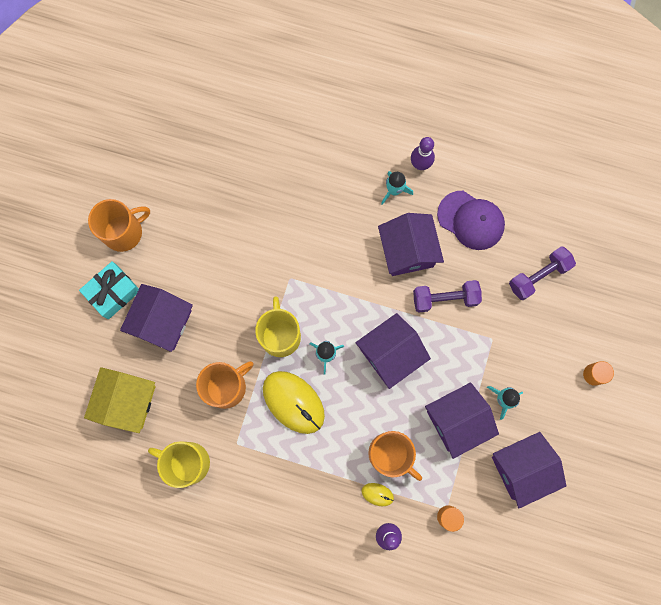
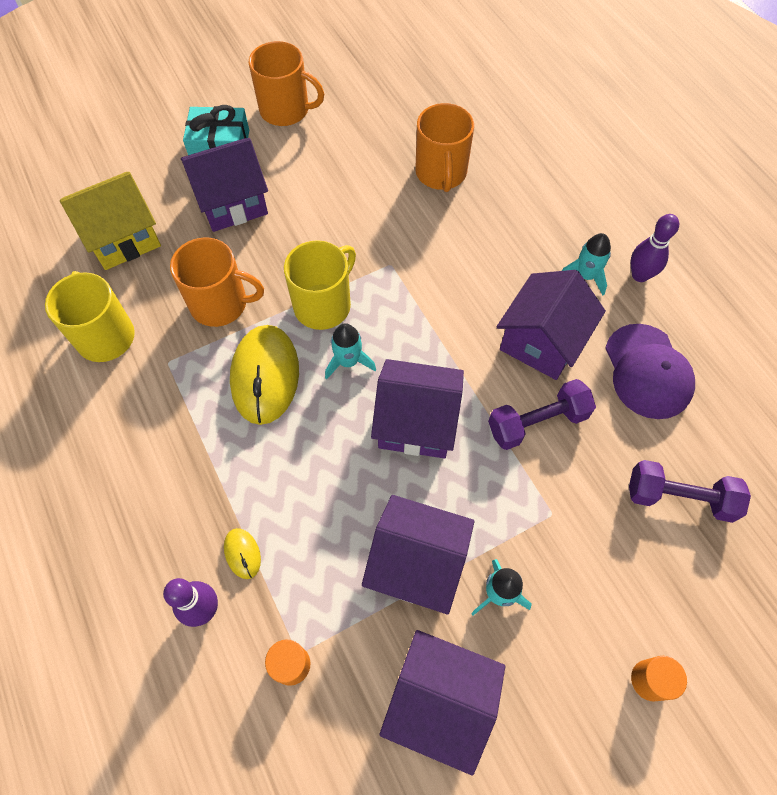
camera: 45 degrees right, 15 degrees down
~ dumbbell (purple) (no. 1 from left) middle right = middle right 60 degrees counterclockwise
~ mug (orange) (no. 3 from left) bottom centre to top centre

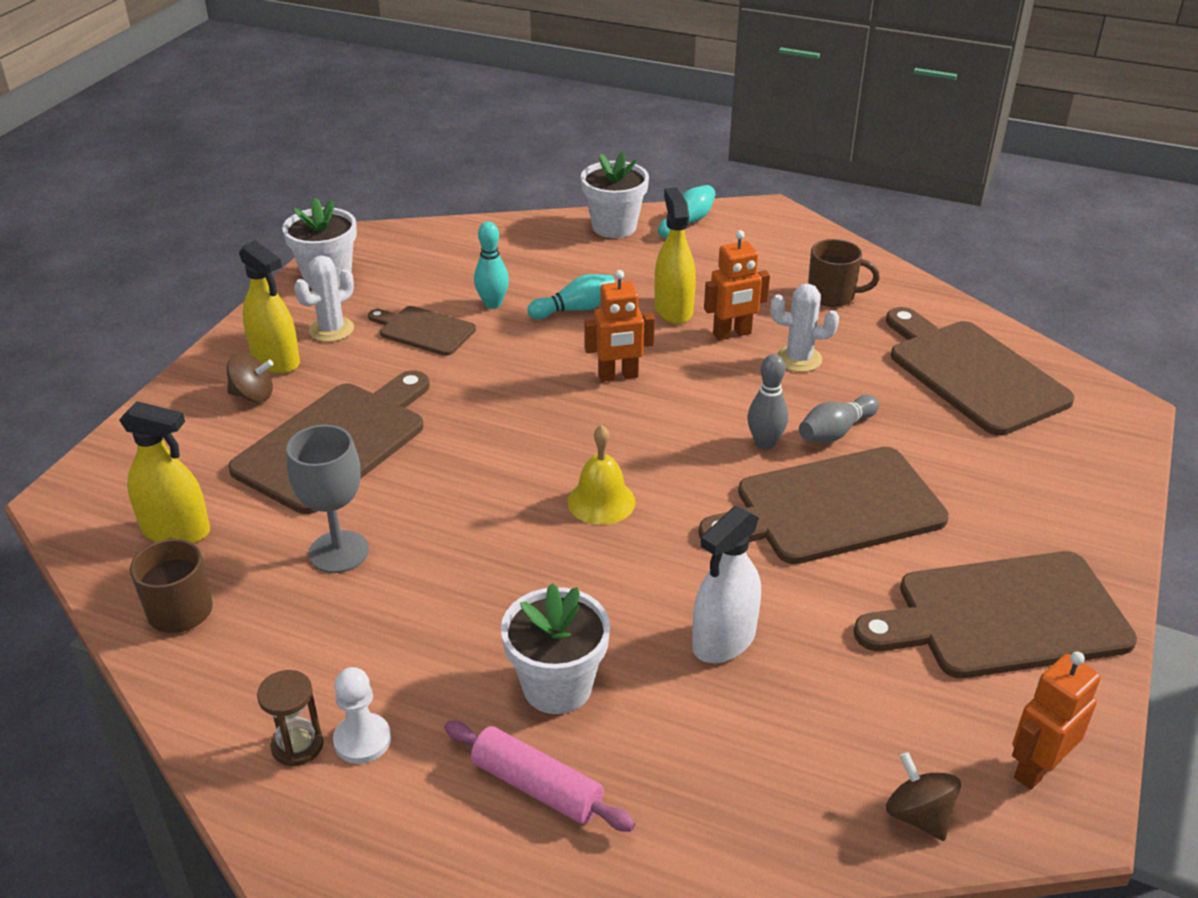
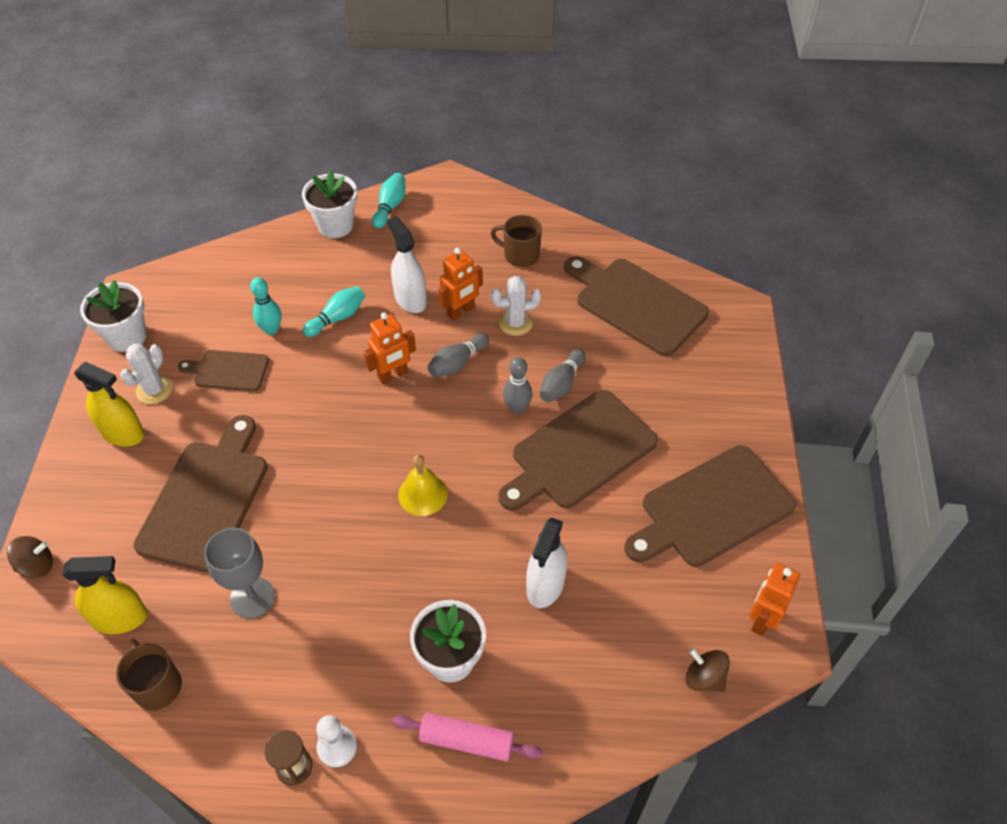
camera: 20 degrees left, 15 degrees up
~ spray bottle (yellow) (no. 3 from left) top centre to spray bottle (white) (no. 1 from left) top centre
~ mug (brown) (no. 2 from left) top right = top centre 150 degrees counterclockwise
~ spinning top (brown) (no. 1 from left) middle left to bottom left
+ bowling pin (grey) (no. 1 from left) centre

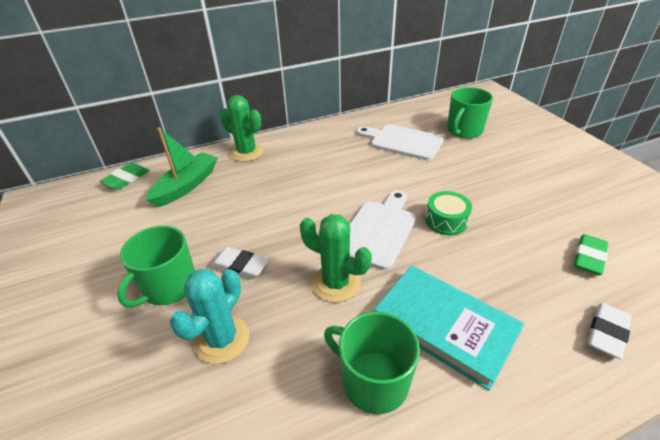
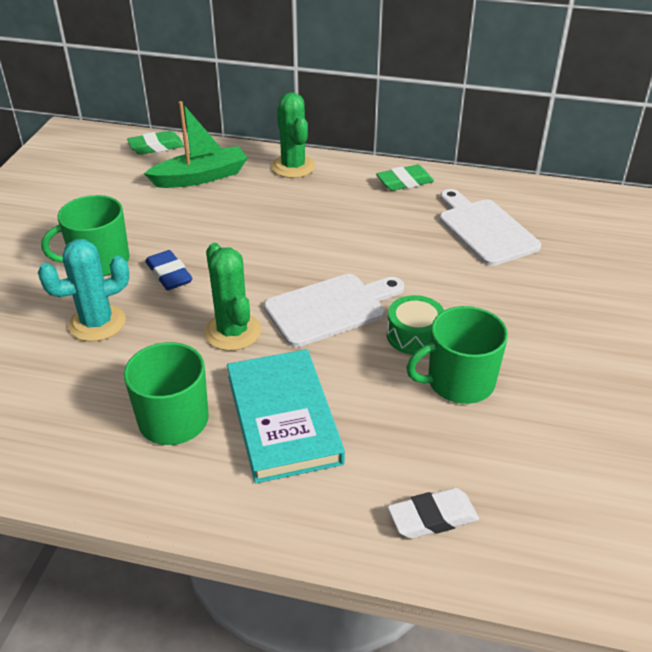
camera: 35 degrees right, 0 degrees up
~ mug (green) (no. 3 from left) top right to middle right
~ eraser (green) (no. 2 from left) middle right to top centre
~ eraser (white) (no. 1 from left) centre to eraser (blue) middle left

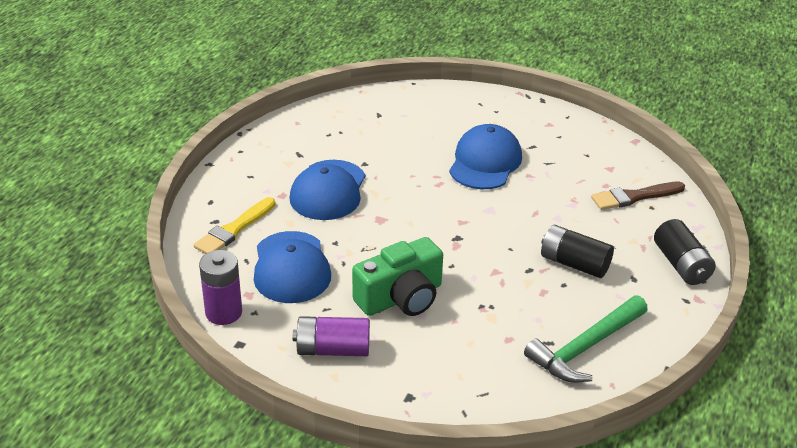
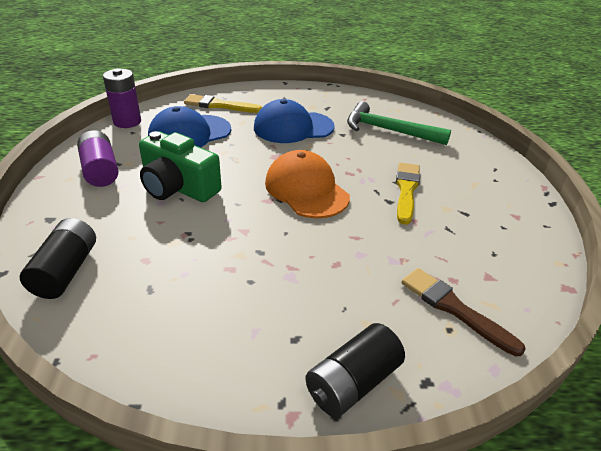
camera: 65 degrees right, 0 degrees up
~ cap (blue) (no. 3 from left) centre to brush (yellow) (no. 2 from left) middle right
~ battery (black) (no. 1 from left) middle right to middle left
~ hammer (green) bottom right to top centre
+ cap (orange) centre

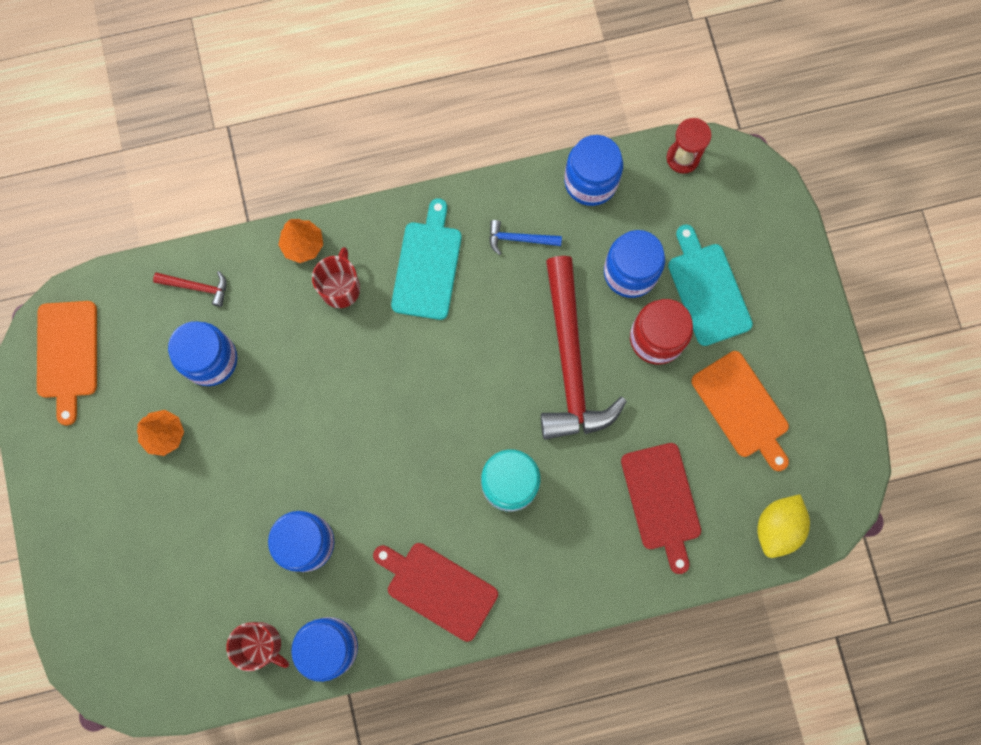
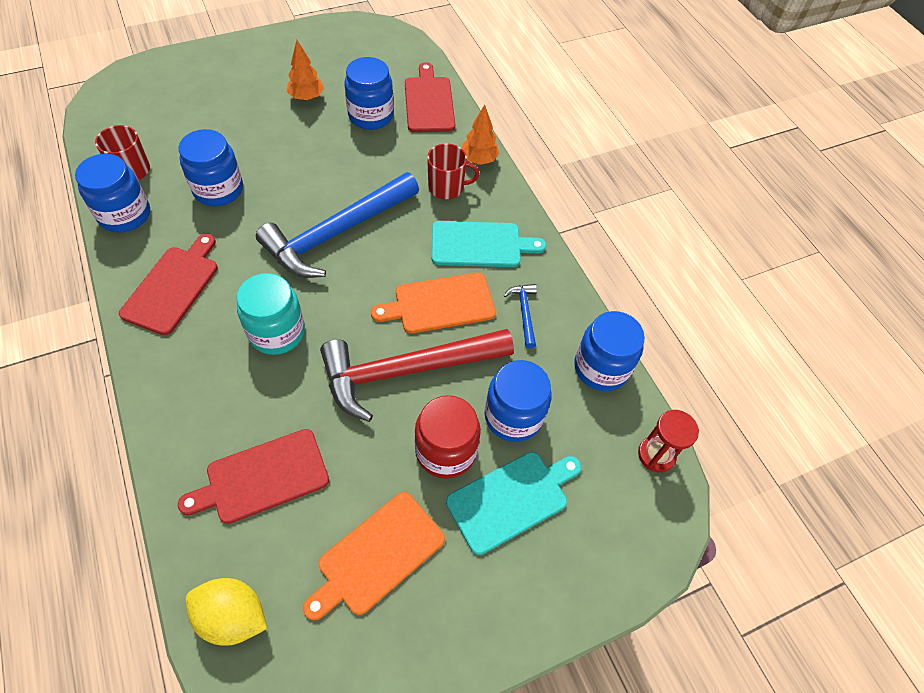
camera: 75 degrees right, 20 degrees down
~ hammer (red) (no. 1 from left) middle left to cutting board (red) (no. 3 from left) top centre
~ cutting board (orange) (no. 1 from left in the first image) middle left to cutting board (orange) (no. 2 from left) centre
+ hammer (blue) (no. 1 from left) top centre

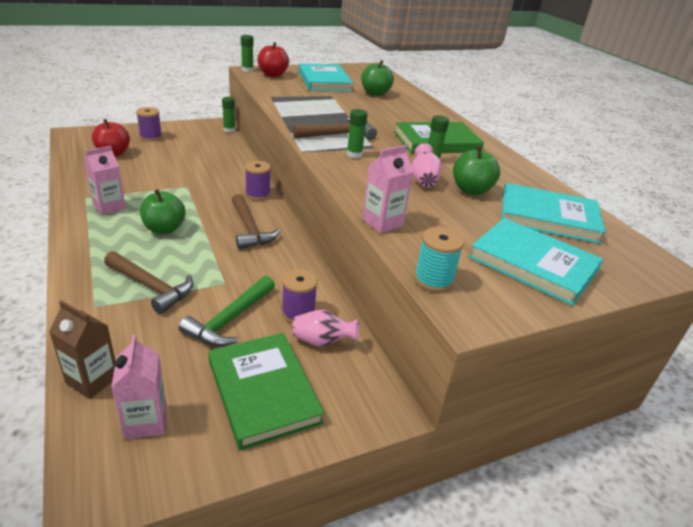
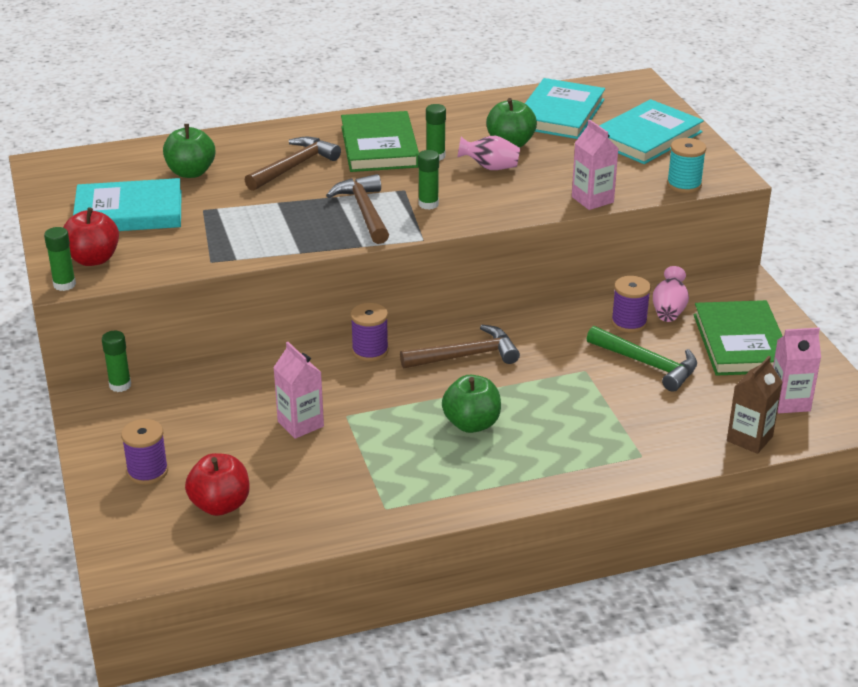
camera: 80 degrees left, 0 degrees up
~ carton (pink) (no. 1 from left) middle left to centre
~ hammer (brown) (no. 1 from left) middle left to top centre
~ book (green) (no. 1 from left in the first image) bottom centre = middle right 75 degrees counterclockwise

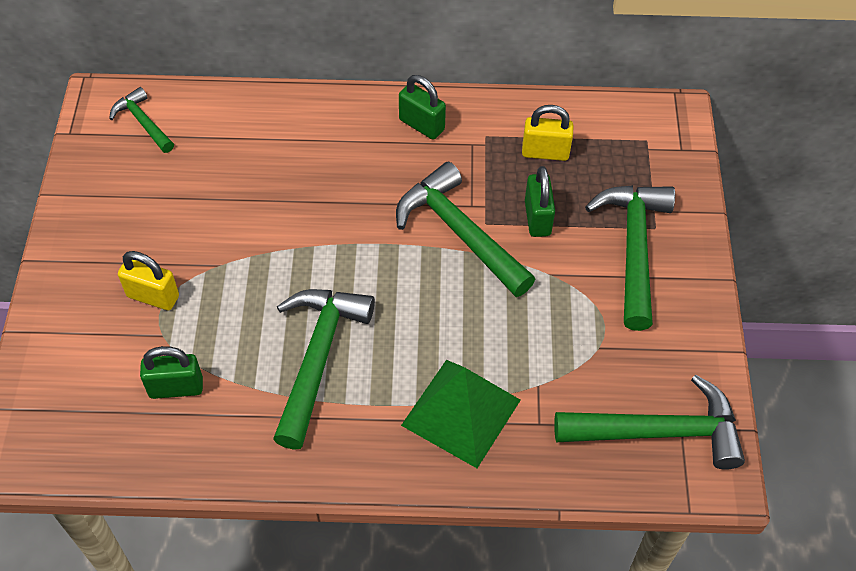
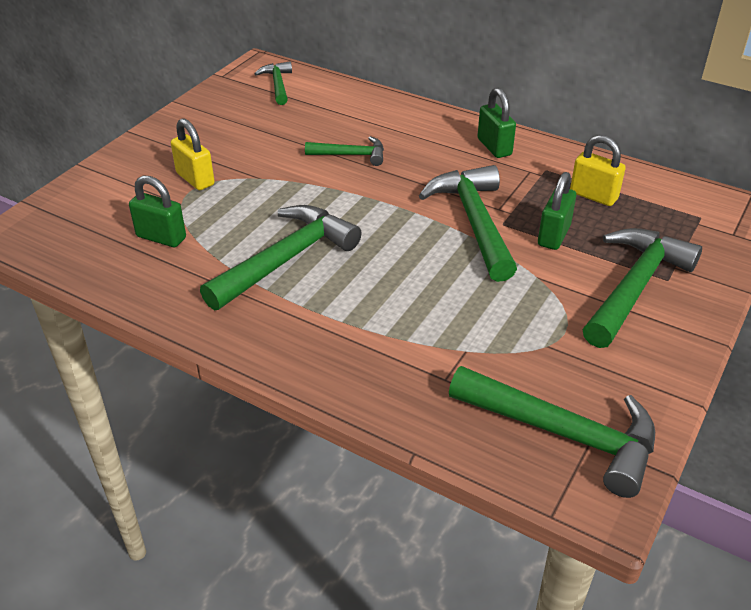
camera: 30 degrees right, 15 degrees down
- pyramid (green) bottom centre
+ hammer (green) (no. 3 from left) top centre

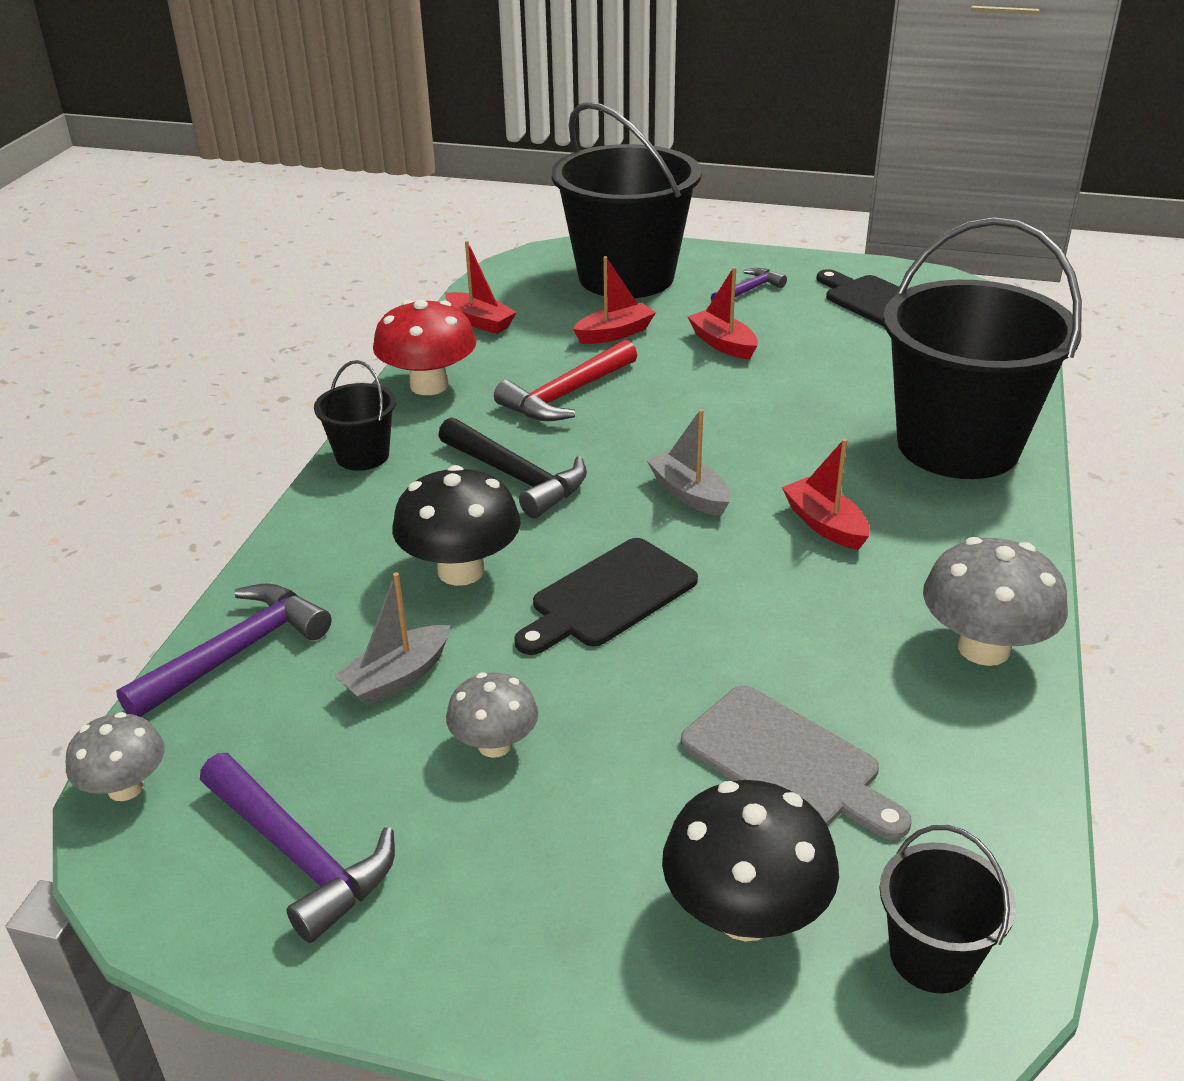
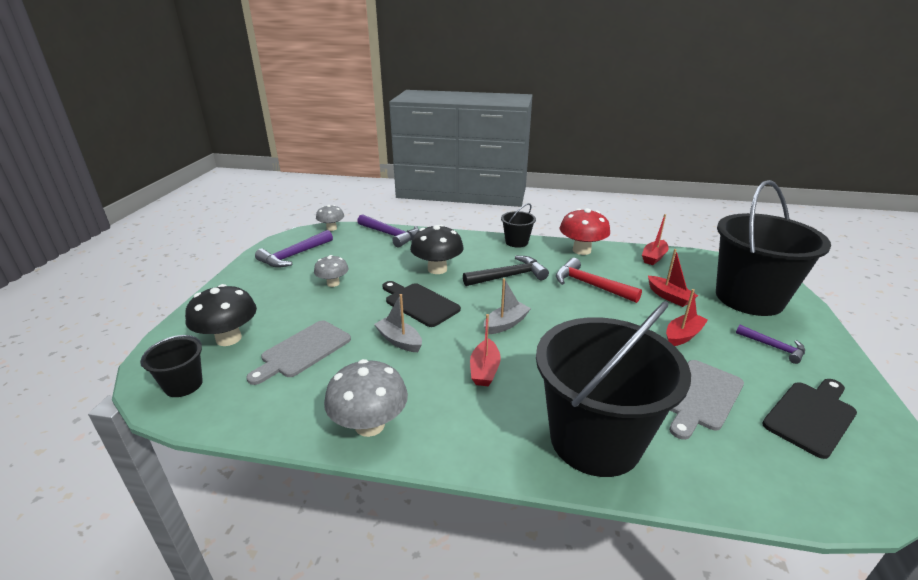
camera: 85 degrees right, 5 degrees down
~ hammer (black) centre = centre 150 degrees counterclockwise
~ boat (red) (no. 4 from left in the first image) middle right = centre 135 degrees clockwise
~ boat (grey) (no. 1 from left) middle left to centre
+ cutting board (grey) (no. 2 from left) bottom right

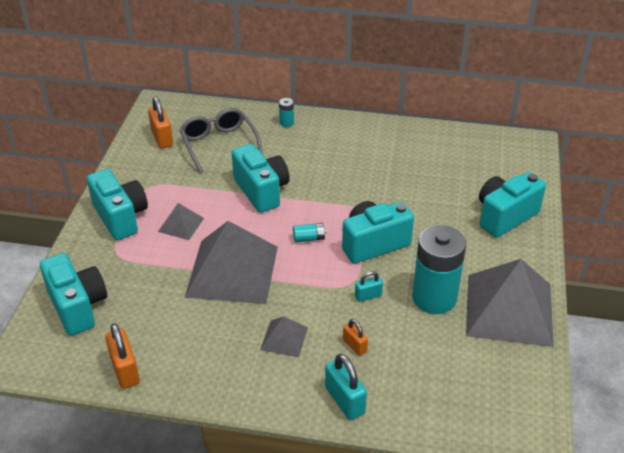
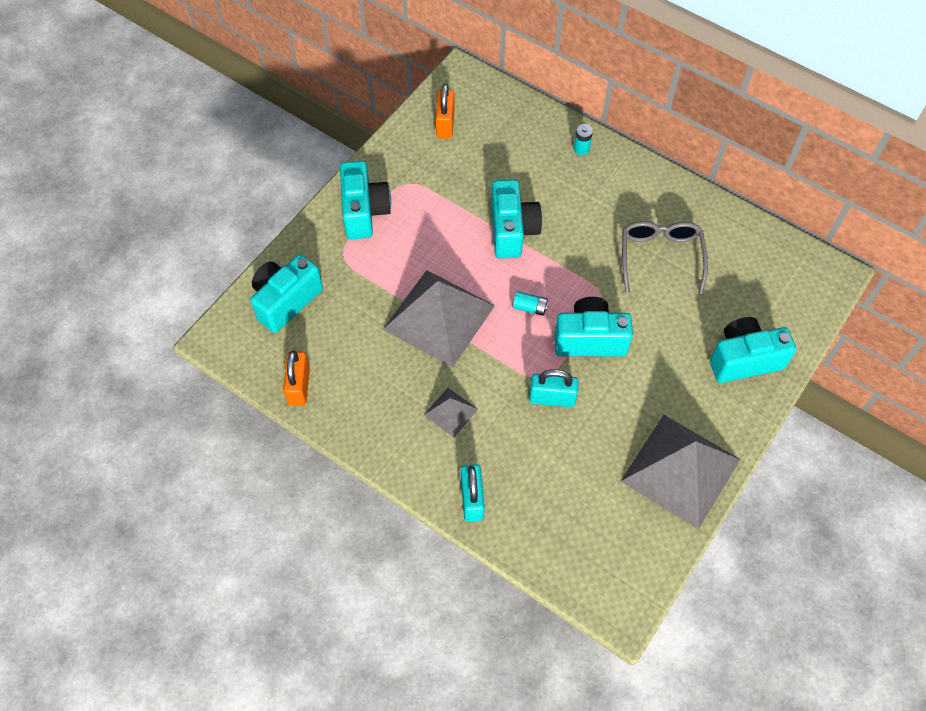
camera: 25 degrees right, 20 degrees up
~ glasses (grey) top centre to middle right
- pyramid (grey) (no. 1 from left) middle left
- battery (turquoise) (no. 3 from left) middle right
~ camera (turquoise) (no. 1 from left) middle left = middle left 135 degrees counterclockwise
~ padlock (turquoise) (no. 2 from left) centre = centre x1.67
- padlock (orange) (no. 3 from left) bottom centre

